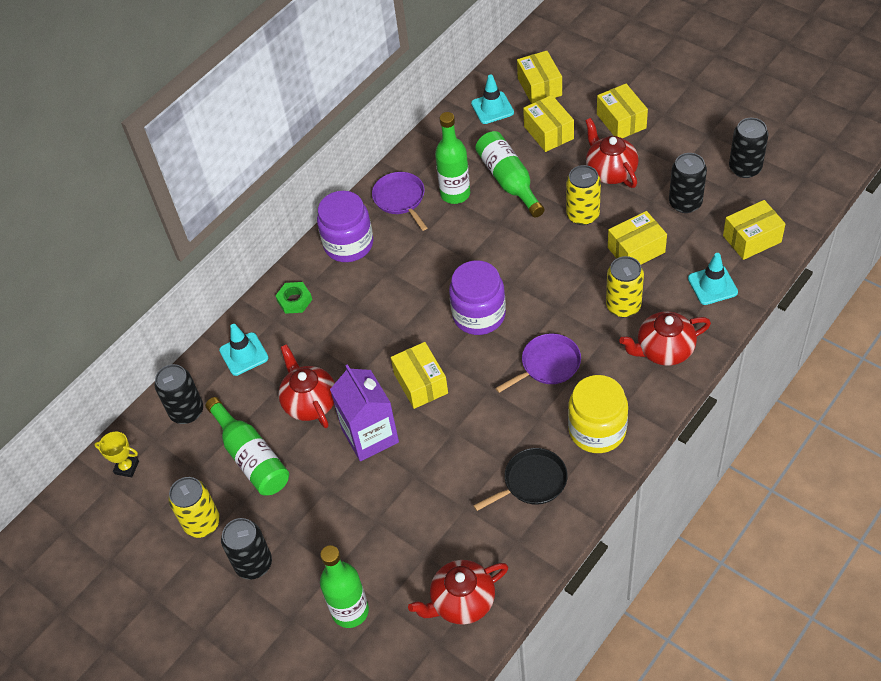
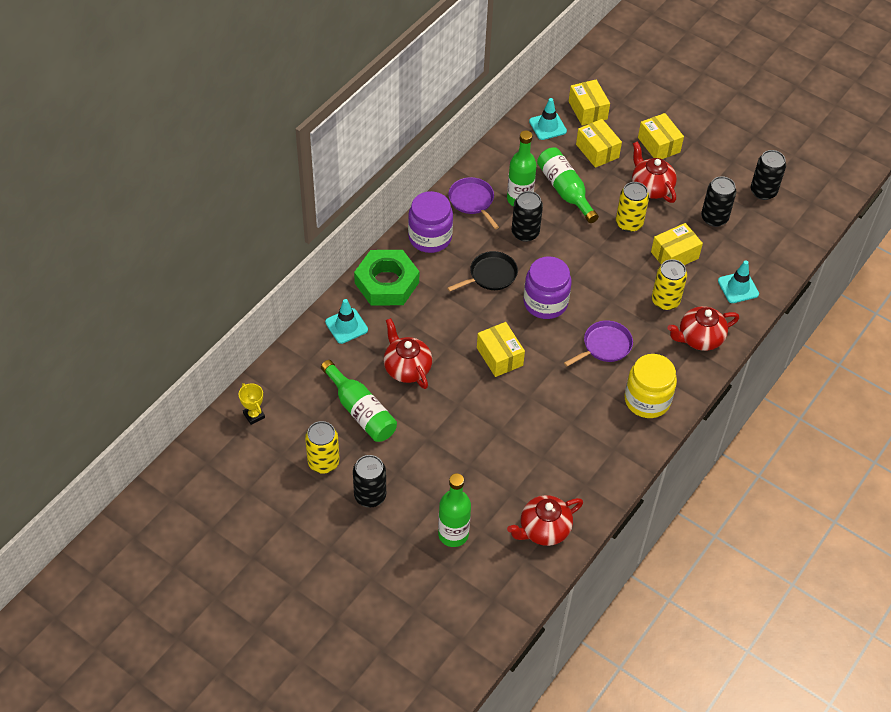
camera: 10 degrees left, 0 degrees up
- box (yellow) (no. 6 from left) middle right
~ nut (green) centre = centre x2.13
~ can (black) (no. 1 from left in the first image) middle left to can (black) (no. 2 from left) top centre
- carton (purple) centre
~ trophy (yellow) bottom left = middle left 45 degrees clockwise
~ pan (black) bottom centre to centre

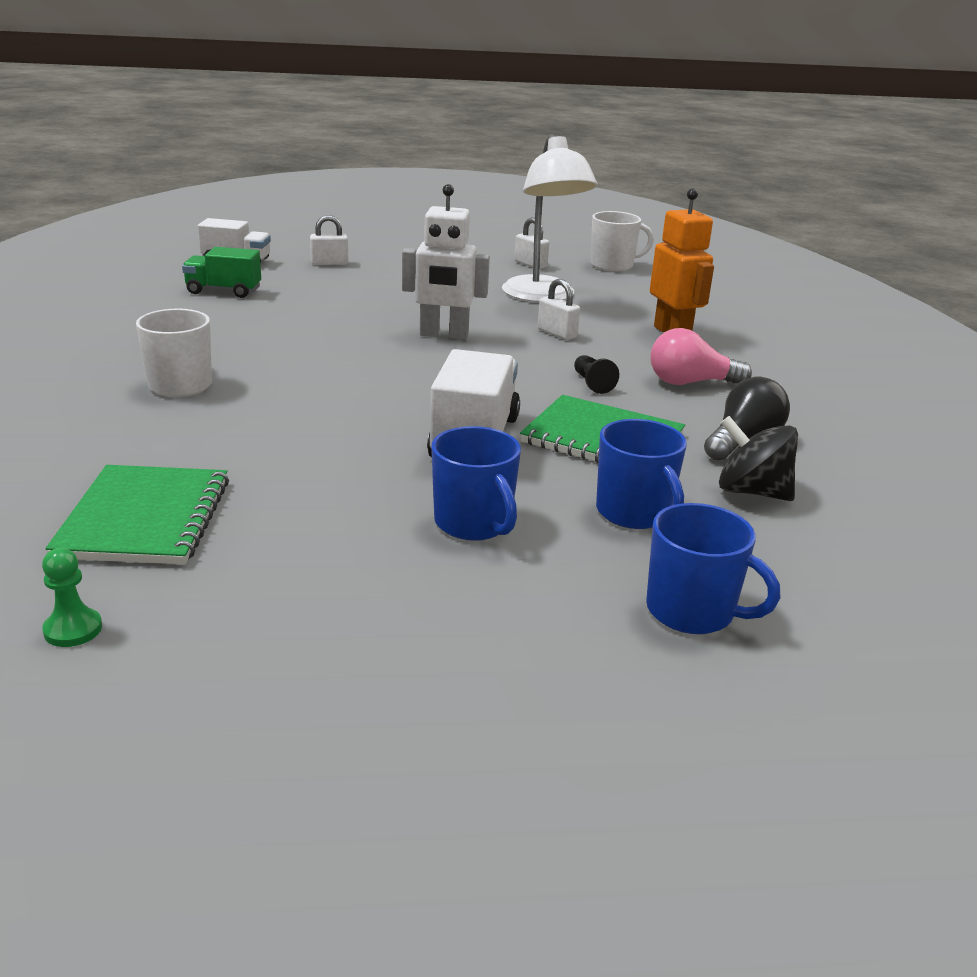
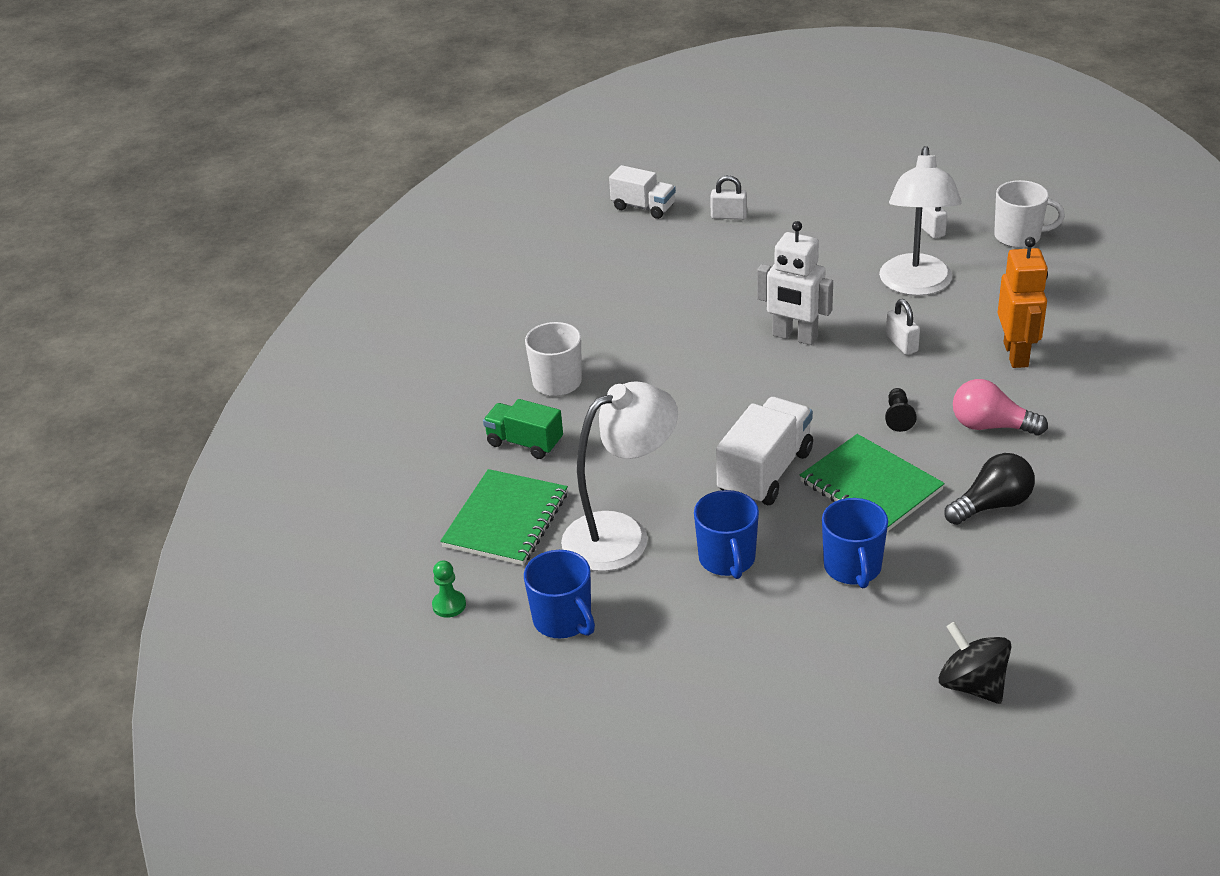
camera: 25 degrees right, 10 degrees up
~ truck (green) top left to centre
~ spinning top (black) middle right to bottom right
~ mug (blue) (no. 3 from left in the first image) middle right to mug (blue) (no. 1 from left) bottom centre
+ lamp (white) (no. 1 from left) centre

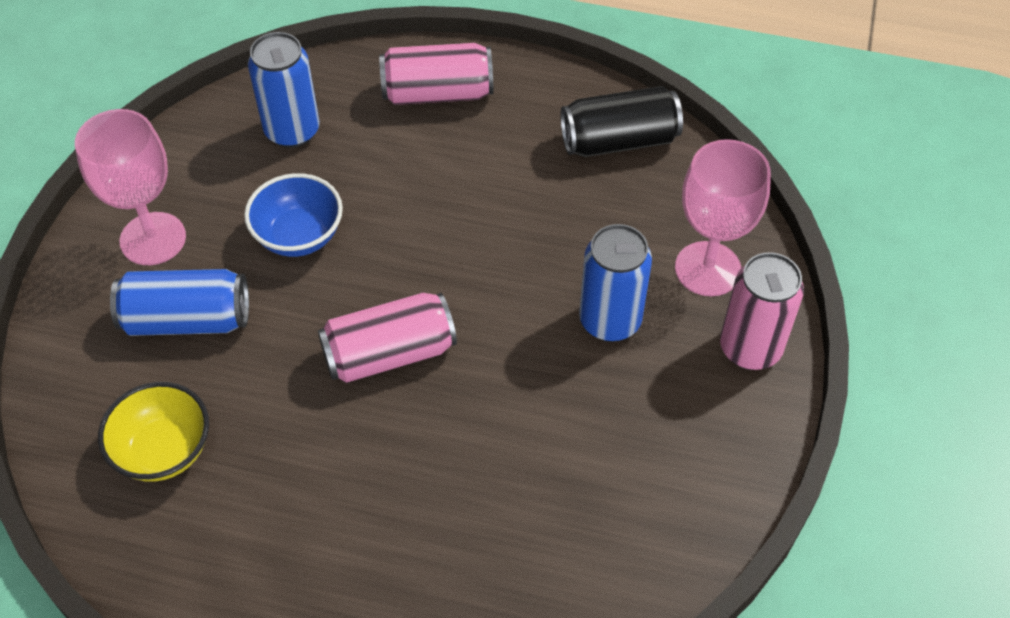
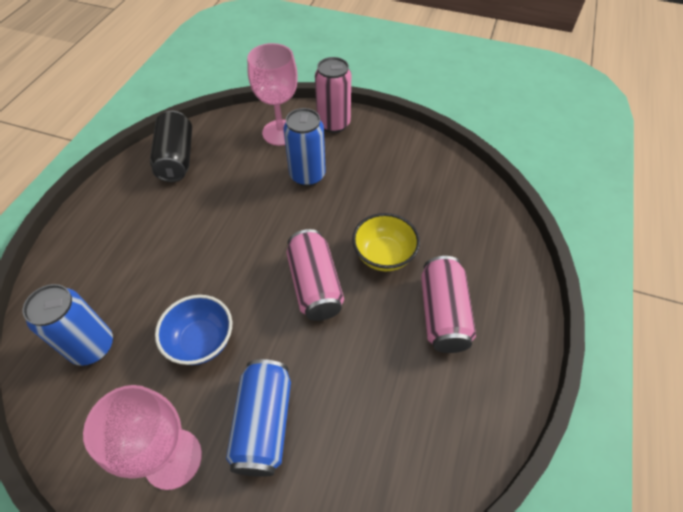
camera: 85 degrees left, 0 degrees up
~ can (pink) (no. 2 from left in the first image) top centre to can (pink) (no. 3 from left) centre
~ bowl (yellow) bottom left to centre

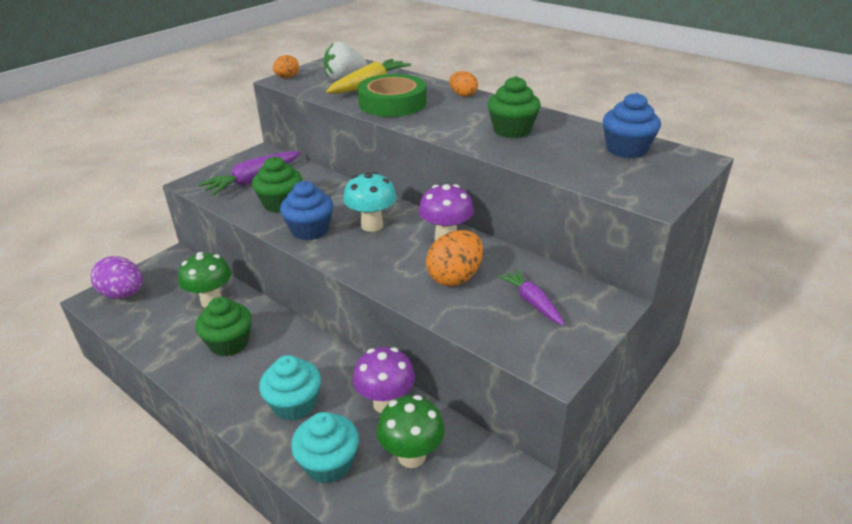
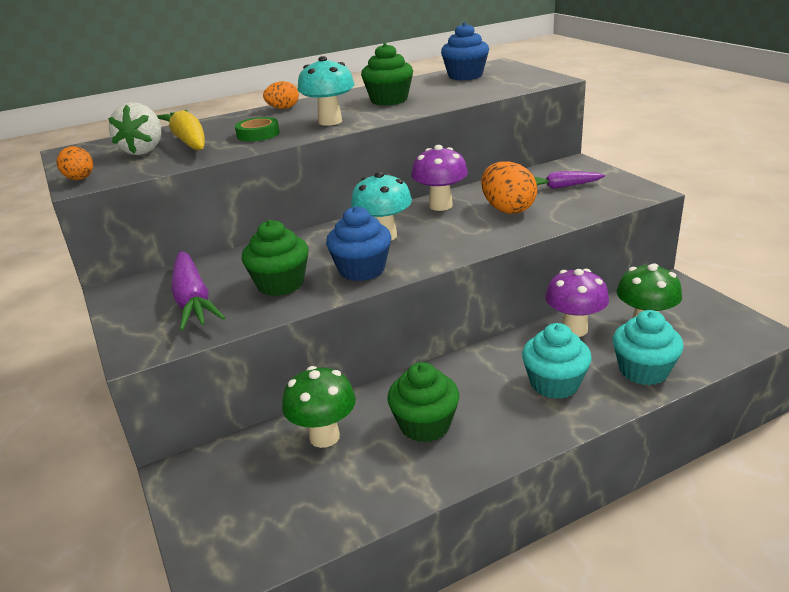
camera: 65 degrees left, 5 degrees down
~ tape (green) top centre = top left x0.52
- egg (purple) middle left
+ mushroom (turquoise) (no. 1 from left) top centre

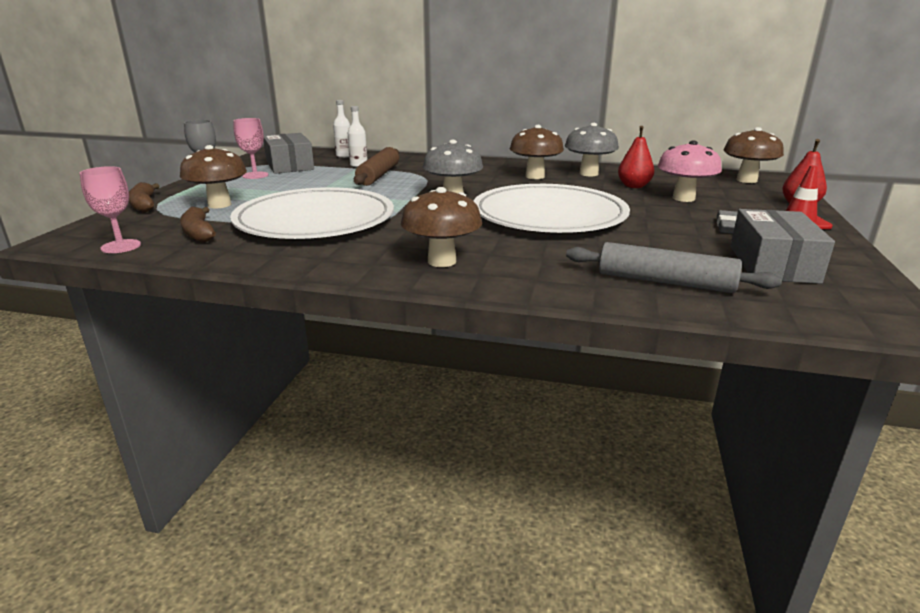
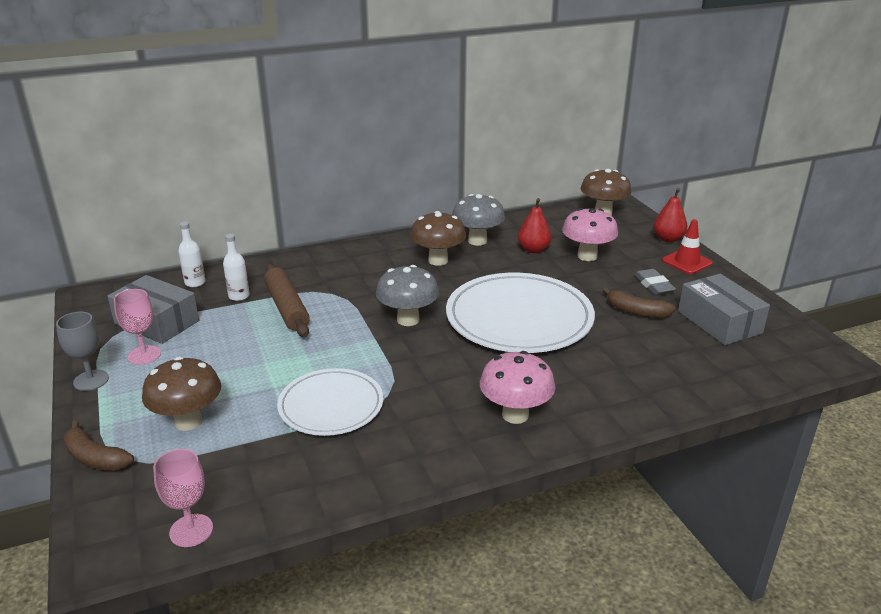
camera: 35 degrees left, 5 degrees up
~ plate (white) (no. 1 from left) centre = centre x0.61
~ mushroom (brown) (no. 2 from left) centre to mushroom (pink) (no. 1 from left) centre
~ banana (brown) (no. 2 from left) middle left to middle right
- rolling pin (grey) middle right

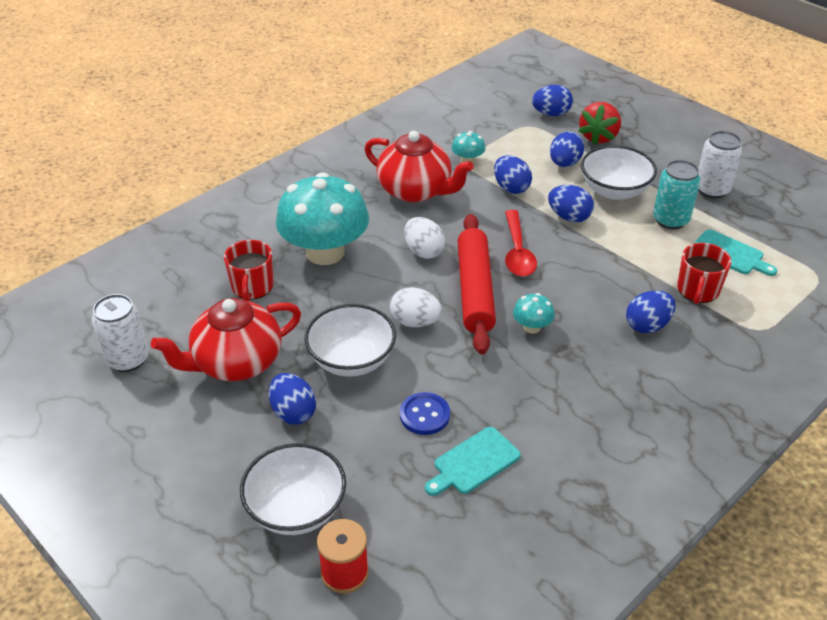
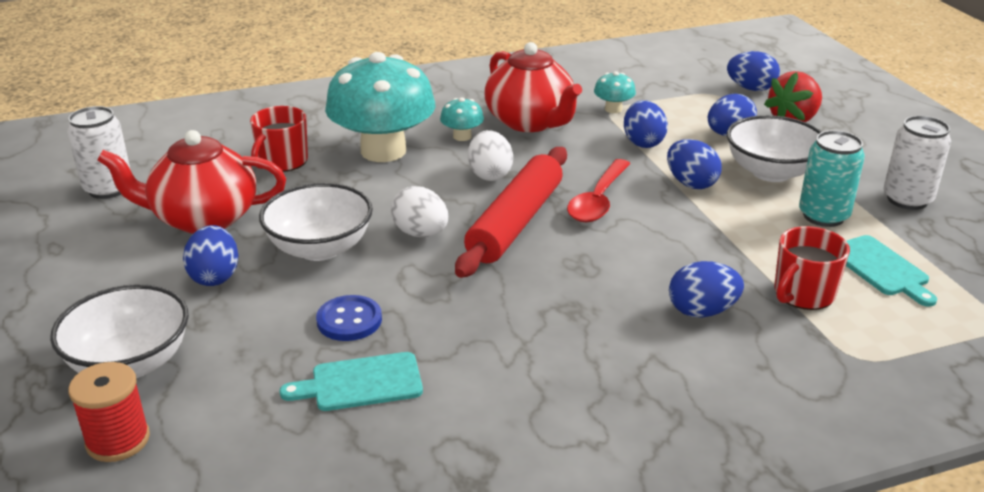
camera: 25 degrees right, 10 degrees down
~ mushroom (turquoise) (no. 3 from left in the first image) centre to mushroom (turquoise) (no. 2 from left) top centre

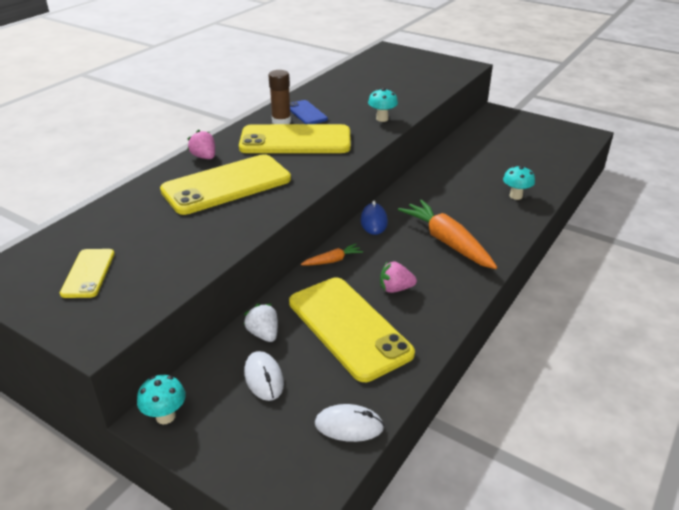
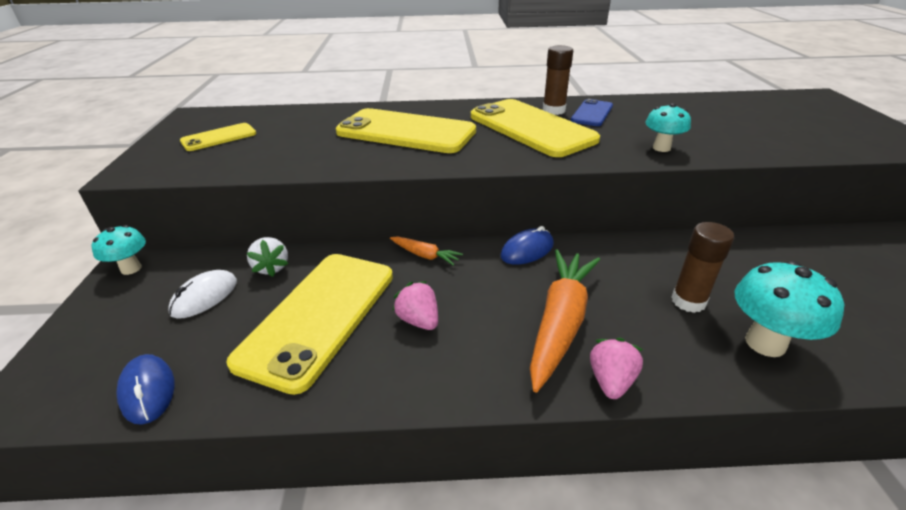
camera: 55 degrees right, 0 degrees up
~ strawberry (pink) (no. 1 from left in the first image) top left to strawberry (pink) (no. 2 from left) bottom right
~ mushroom (turquoise) (no. 3 from left) middle right = middle right x1.56
~ strawberry (white) centre = middle left 135 degrees clockwise
~ mouse (white) (no. 2 from left) bottom centre to mouse (blue) (no. 1 from left) bottom left
+ glue stick (brown) (no. 2 from left) middle right

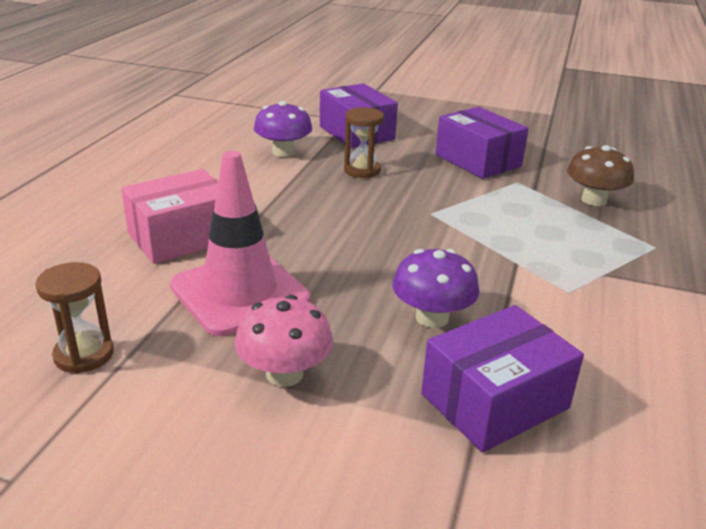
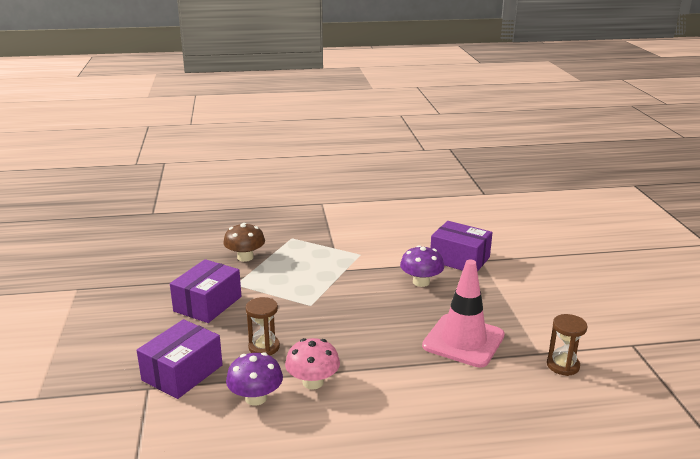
camera: 115 degrees left, 5 degrees down
- box (pink) middle left
~ mushroom (pink) centre to bottom centre

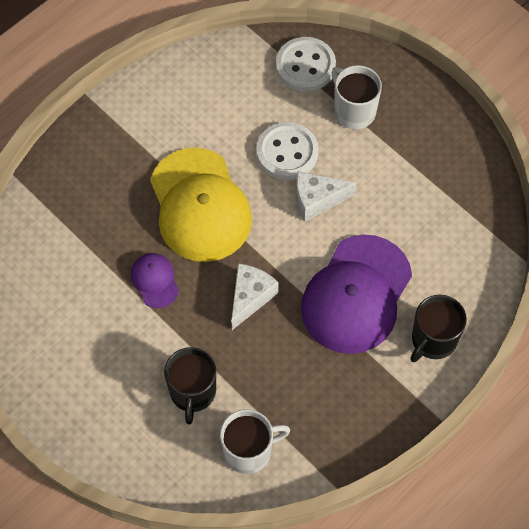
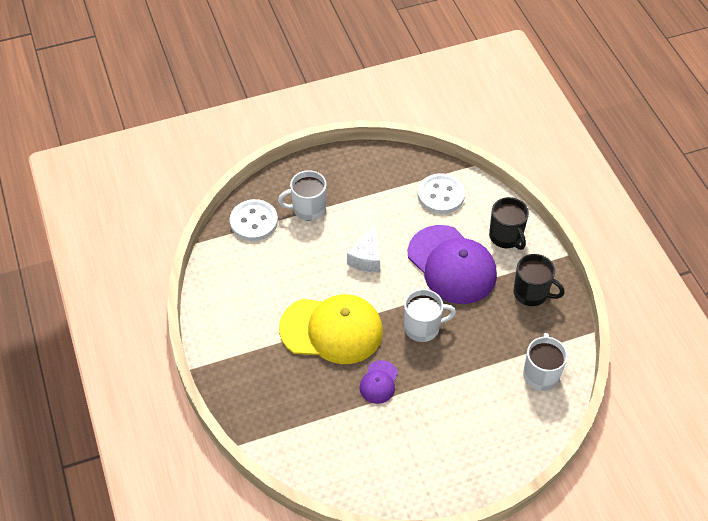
camera: 65 degrees left, 10 degrees down
~ button (white) (no. 1 from left in the first image) top centre to button (white) (no. 2 from left) centre
~ cap (purple) (no. 1 from left) middle left = bottom centre 75 degrees counterclockwise
~ cheese (white) (no. 1 from left) centre to mug (white) (no. 2 from left) centre
~ mug (black) (no. 1 from left in the first image) bottom centre to mug (black) (no. 2 from left) middle right

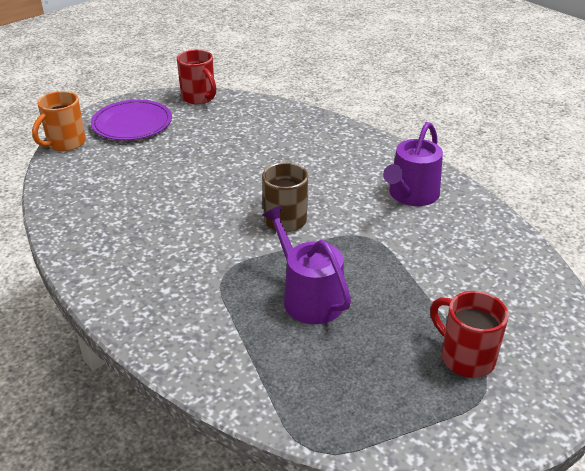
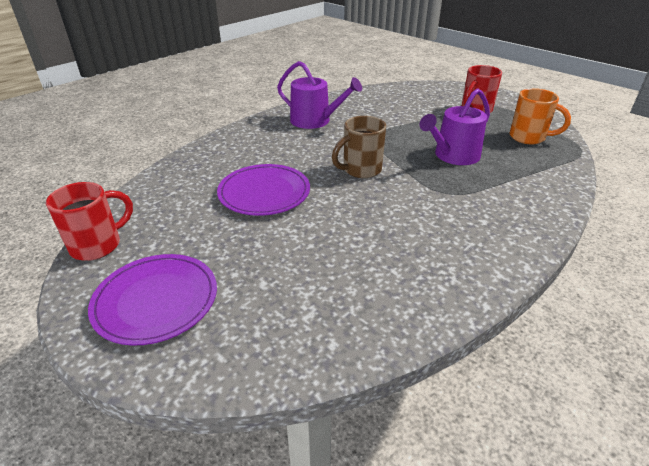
camera: 95 degrees left, 0 degrees up
~ mug (orange) top left to top right
+ plate (purple) (no. 2 from left) centre

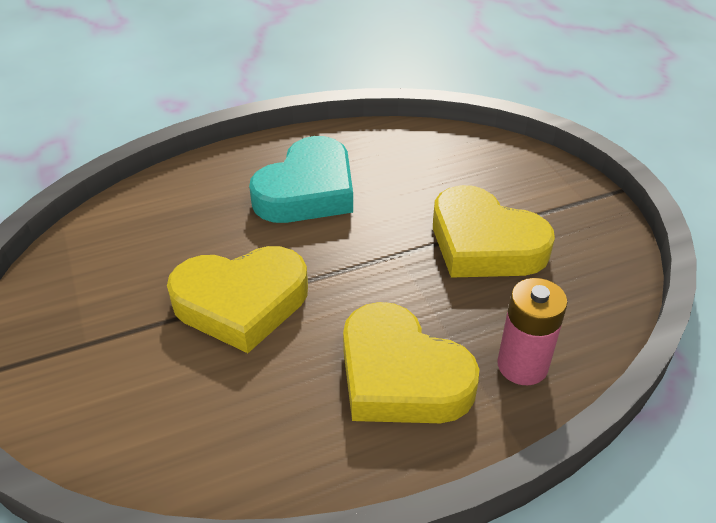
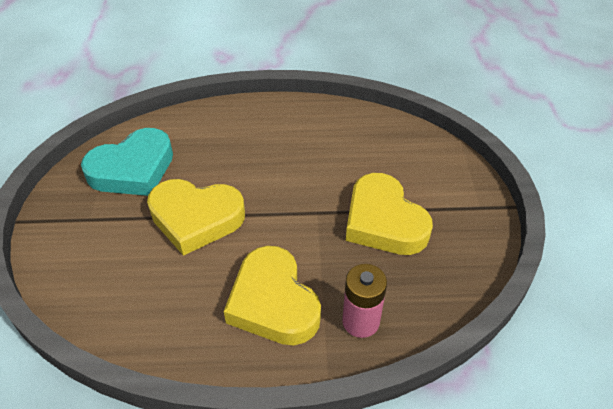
camera: 20 degrees right, 5 degrees up
~ heart (turquoise) centre to middle left

